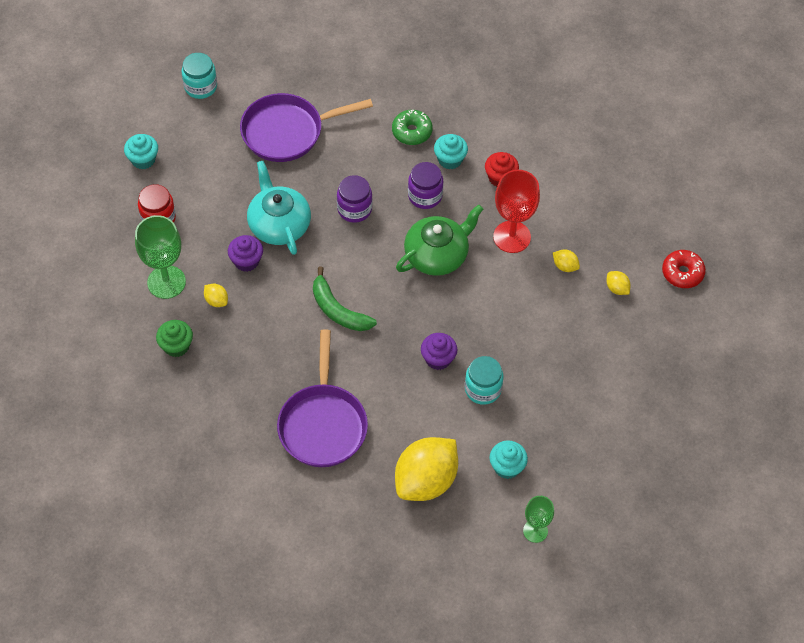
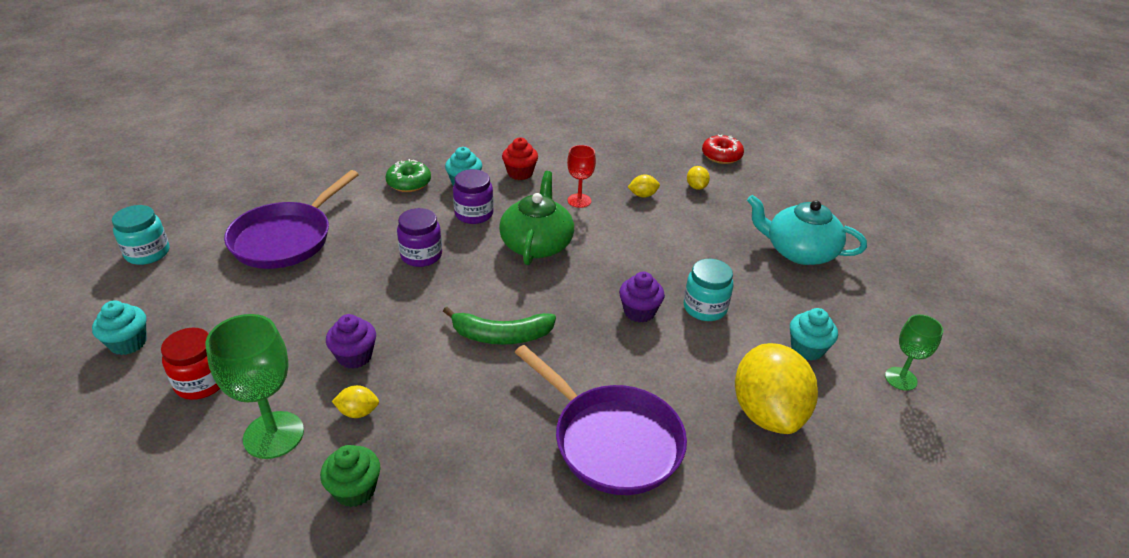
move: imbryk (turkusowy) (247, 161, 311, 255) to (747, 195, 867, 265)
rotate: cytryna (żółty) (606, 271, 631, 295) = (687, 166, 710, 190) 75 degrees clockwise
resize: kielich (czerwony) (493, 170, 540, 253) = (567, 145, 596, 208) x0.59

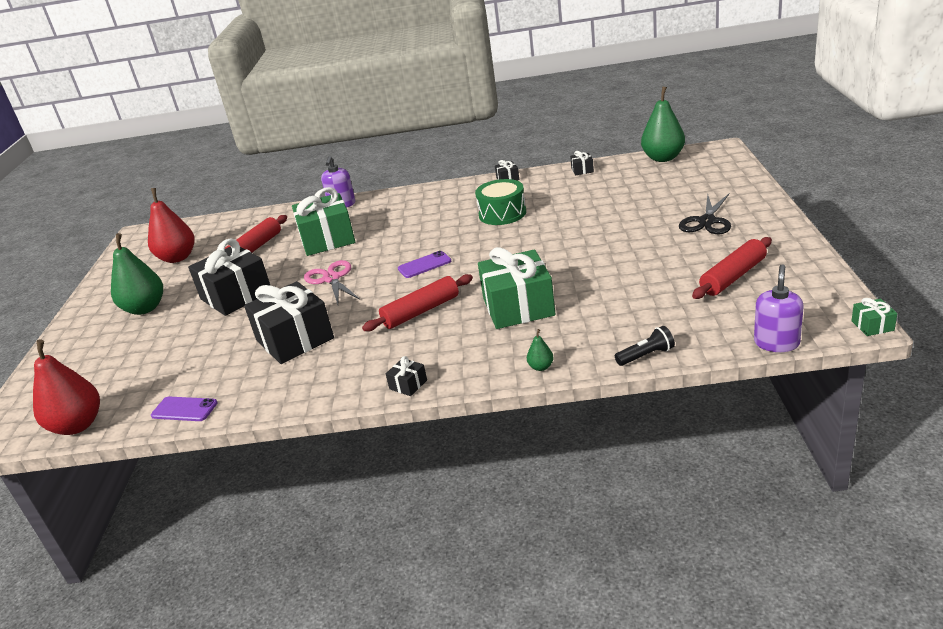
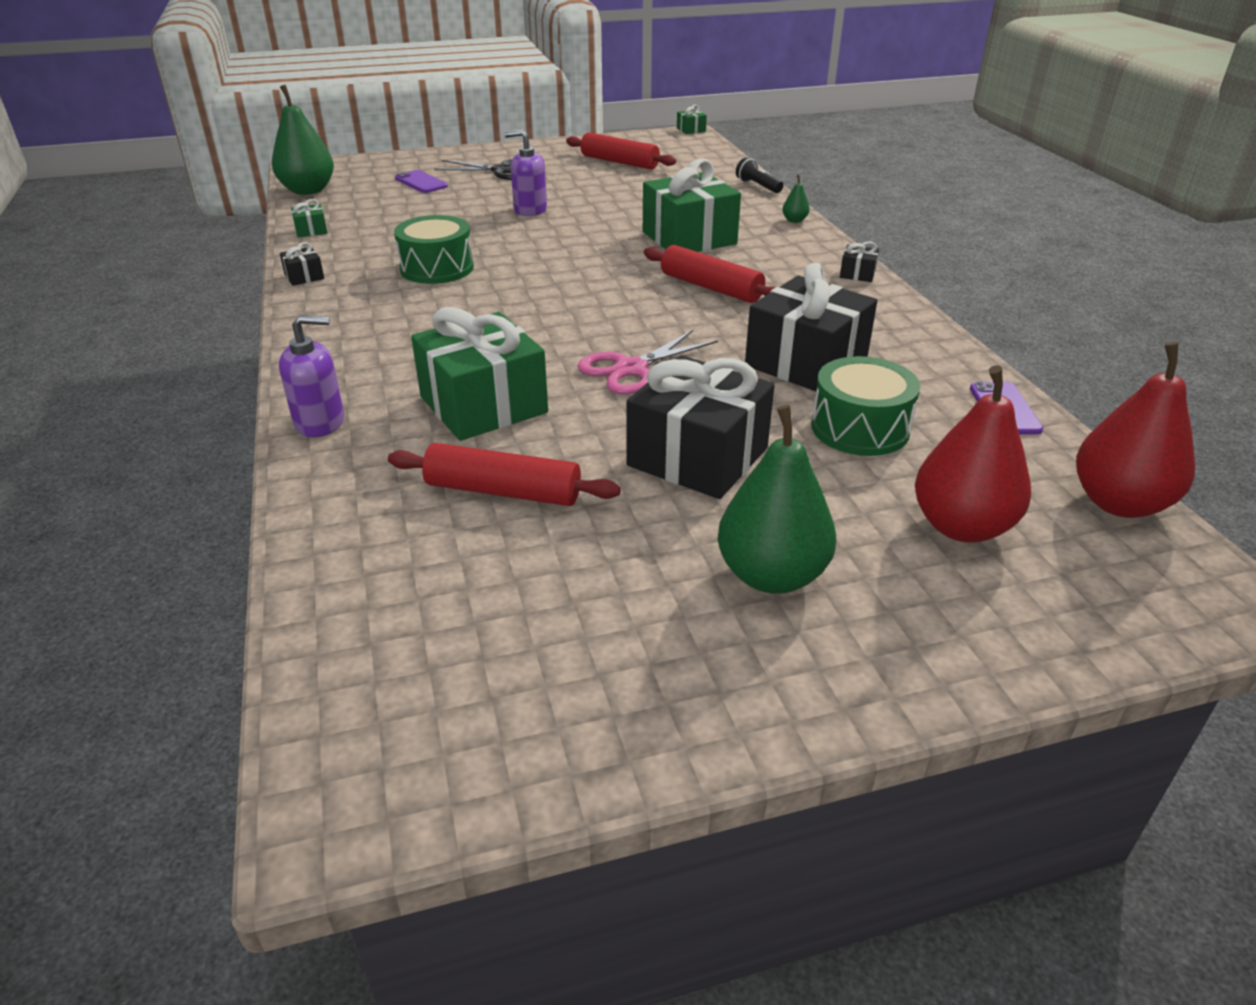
insert: bęben (zielony) (811, 356, 920, 456)
move: telefon (fioletowy) (398, 251, 451, 278) to (395, 170, 448, 193); dozownik mydła (fioletowy) (754, 264, 804, 352) to (505, 130, 547, 216); gruszka (czerwony) (148, 188, 195, 263) to (915, 365, 1031, 542)
recolor: prezent (czarny) (570, 151, 594, 176) to prezent (zielony) (291, 199, 327, 238)

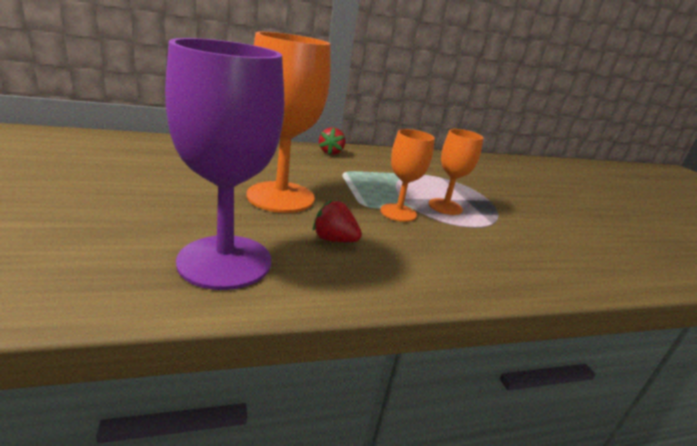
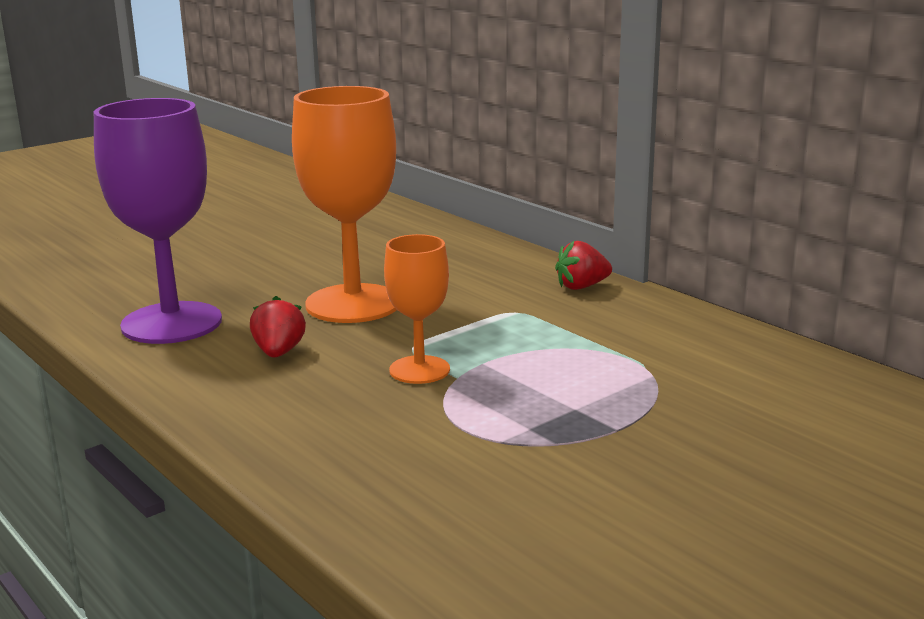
delete: kielich (pomarańczowy) (429, 129, 484, 215)

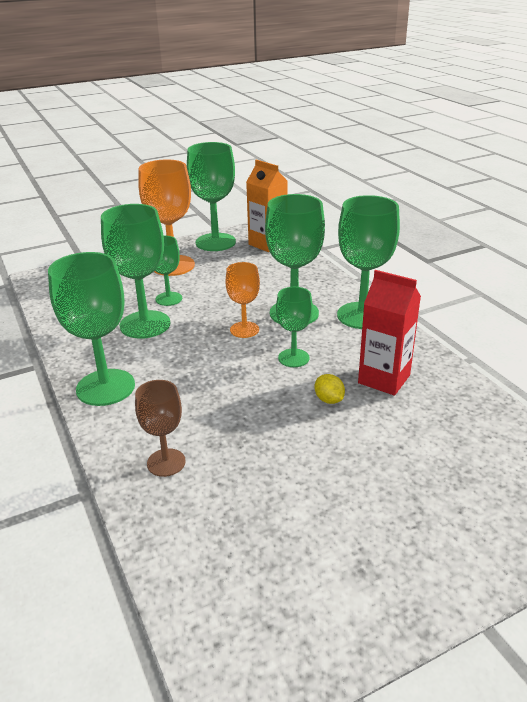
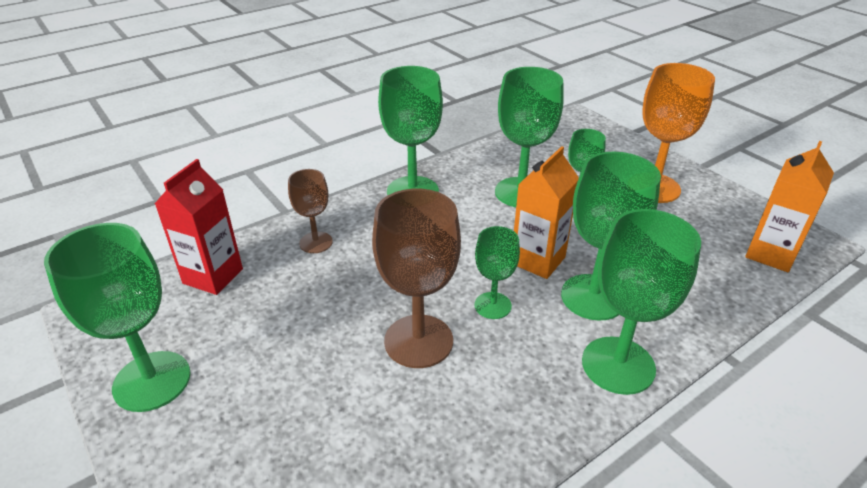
move: kielich (zielony) (187, 142, 236, 251) to (44, 223, 191, 412); karton mleka (czerwony) (358, 270, 421, 395) to (155, 159, 243, 295)
replace: cytryna (żółty) (314, 374, 345, 404) to kielich (brązowy) (372, 189, 461, 368); kielich (pomarańczowy) (226, 262, 260, 338) to karton mleka (pomarańczowy) (514, 146, 579, 279)

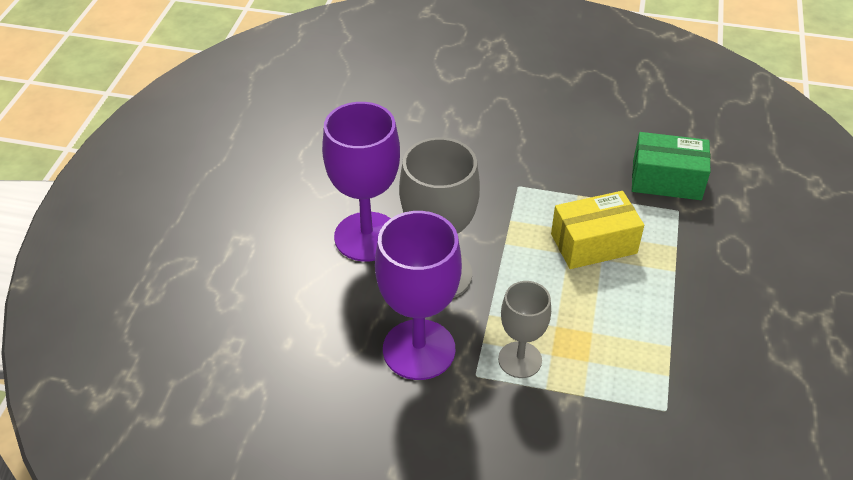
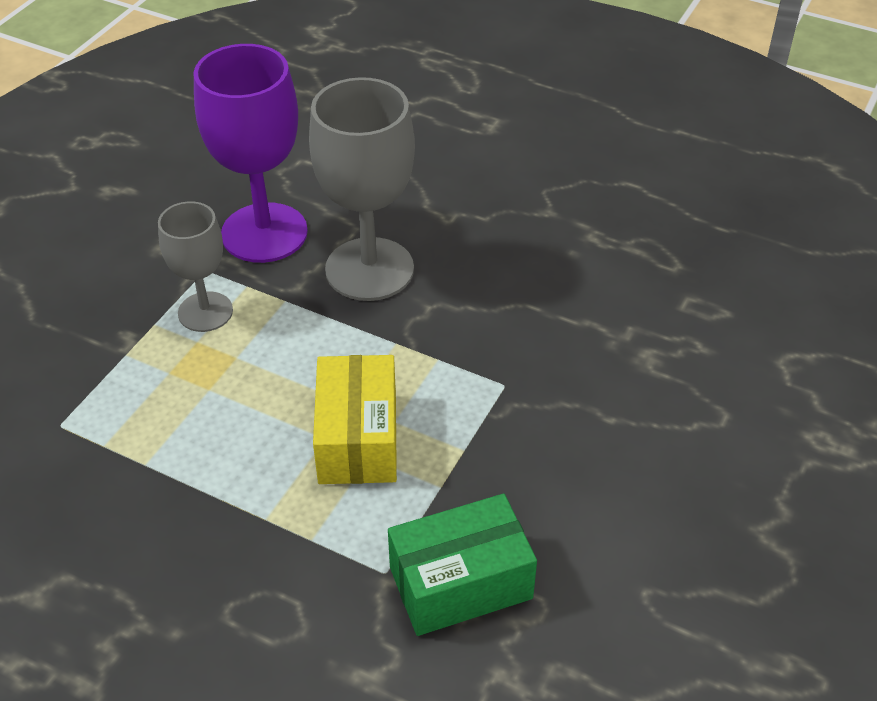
delete: kielich (fioletowy) (322, 102, 400, 262)
rotate: pudełko (zielony) (632, 132, 711, 200) = (388, 494, 537, 636) 45 degrees clockwise

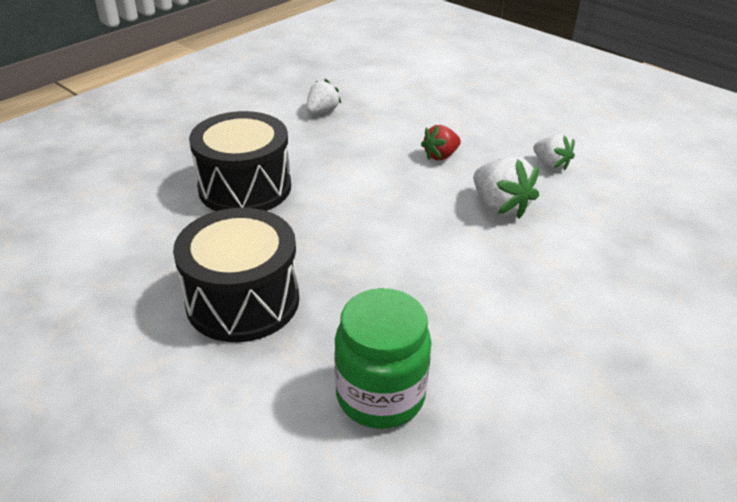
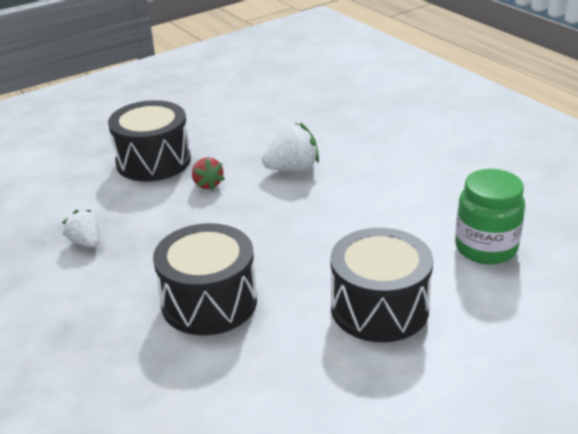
delete: truskawka (biały) (533, 134, 575, 171)
insert: bęben (czarny) (108, 100, 191, 181)

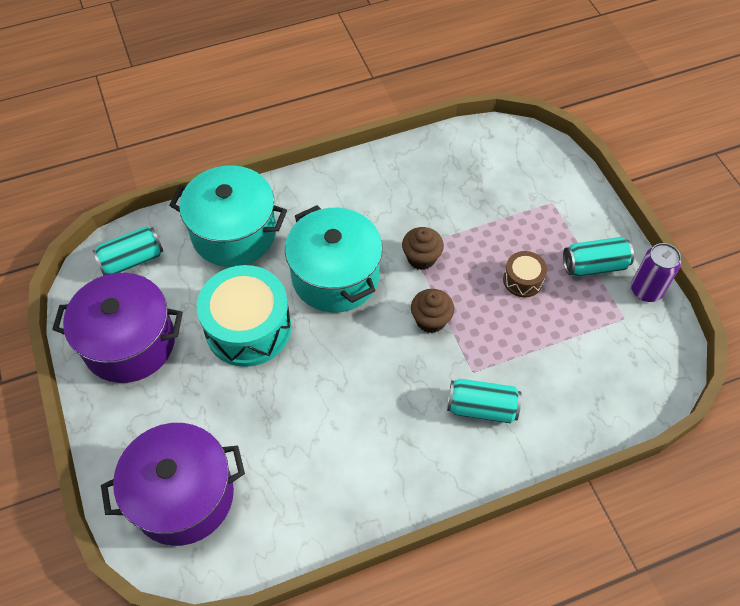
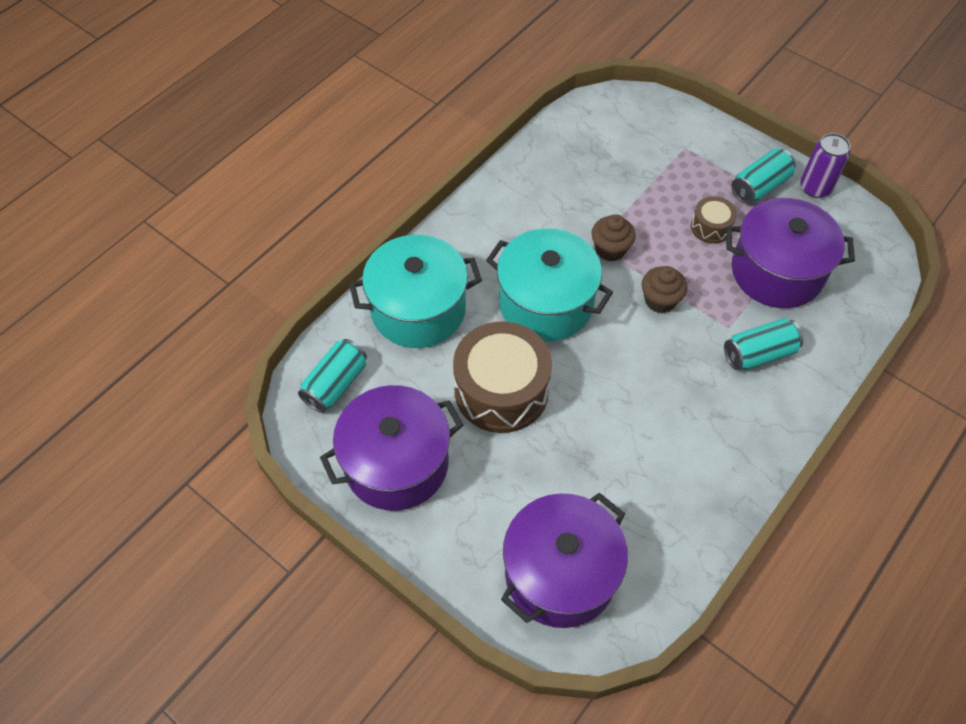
insert: garnek (fioletowy) (726, 198, 855, 308)
recolor: bęben (turkusowy) (197, 265, 291, 367) to bęben (brązowy) (453, 321, 552, 433)

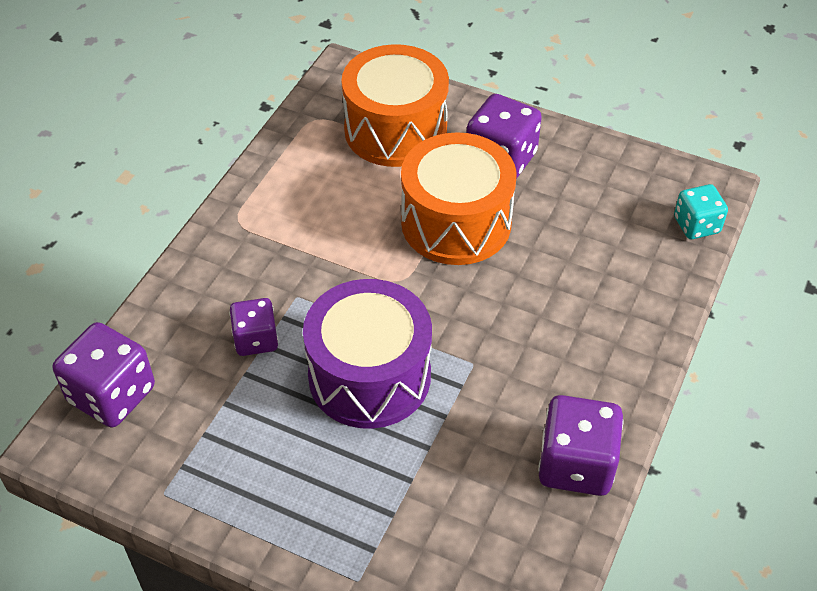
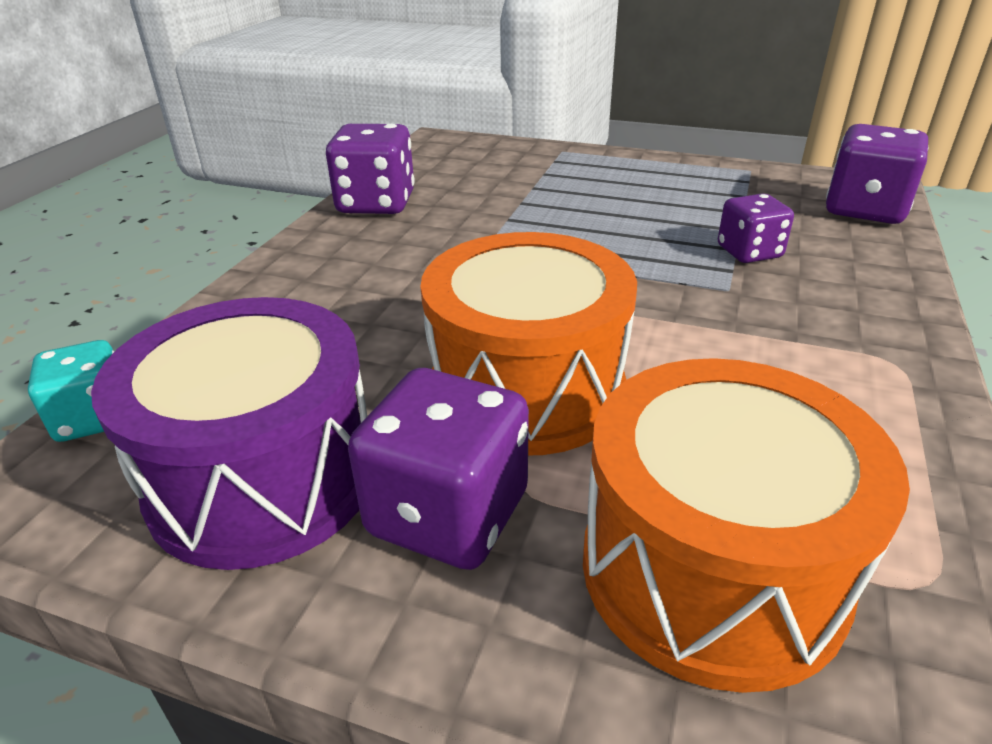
move: bęben (fioletowy) (303, 279, 432, 429) to (91, 297, 367, 570)

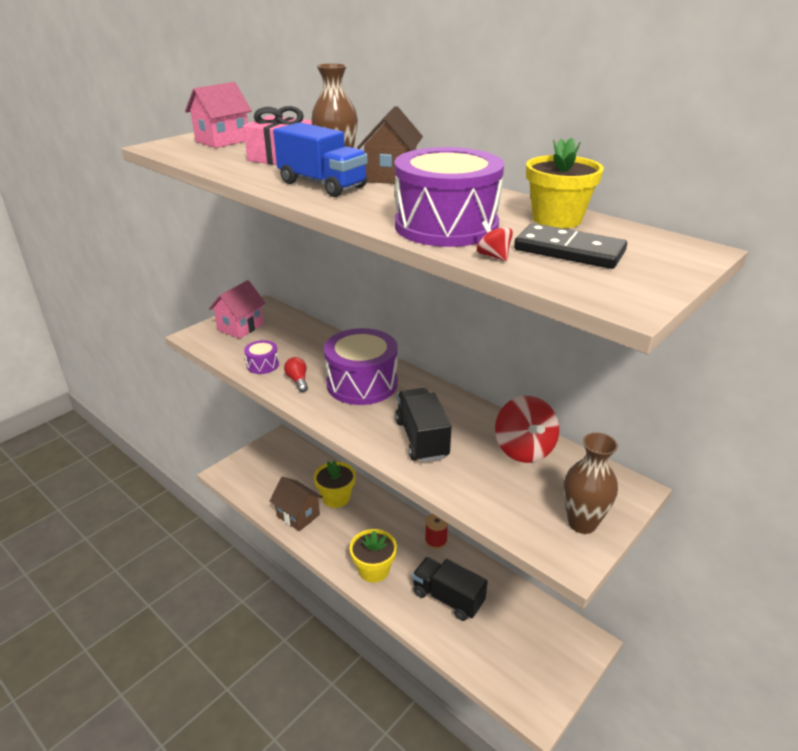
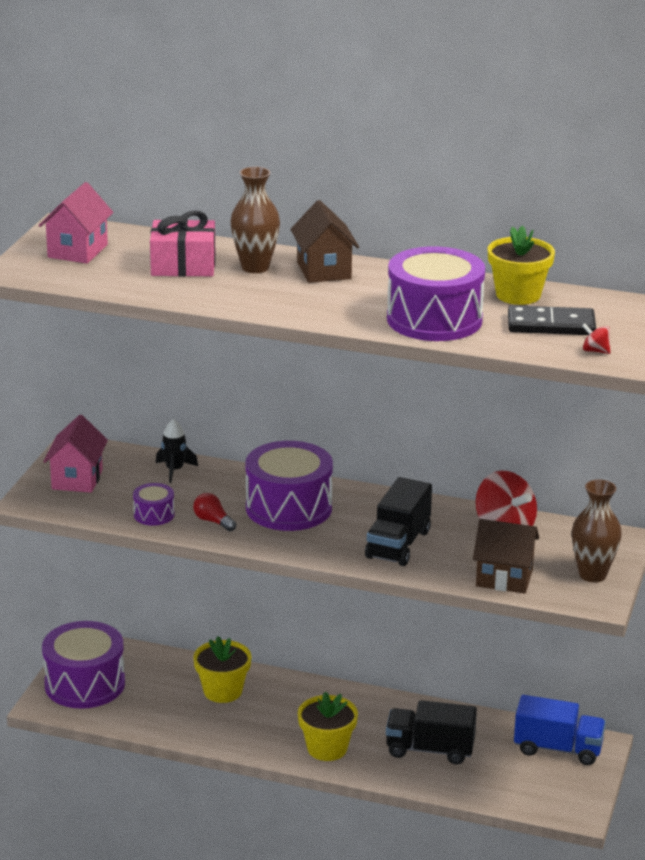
delete: szpulka (czerwony) (425, 513, 448, 549)
insert: bęben (fioletowy) (42, 621, 125, 709); rakieta (czarny) (156, 419, 198, 483)
move: domek (brązowy) (270, 476, 323, 531) to (473, 519, 539, 593); ciężarówka (niebieski) (273, 122, 368, 197) to (514, 695, 606, 765); bączek (czerwony) (477, 221, 513, 261) to (582, 323, 611, 354)
rotate: ciężarówka (czarny) (395, 388, 452, 462) = (365, 477, 432, 566) 120 degrees counterclockwise

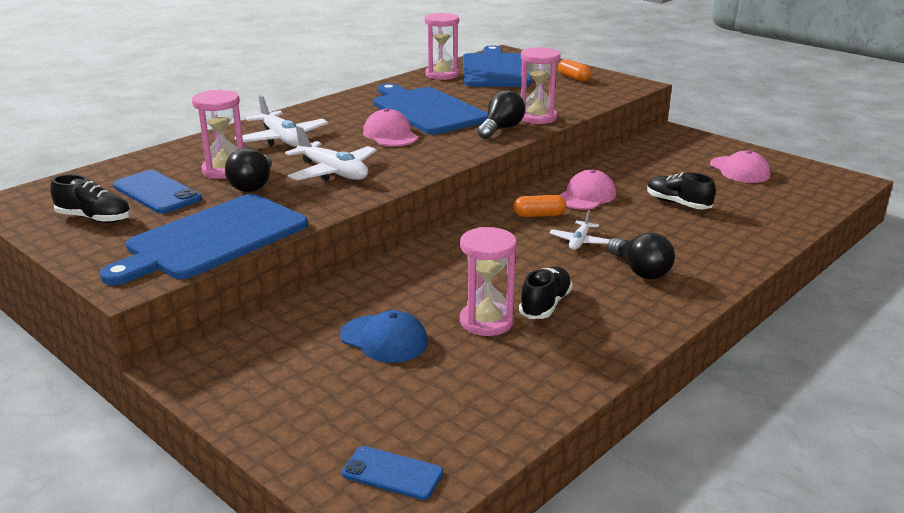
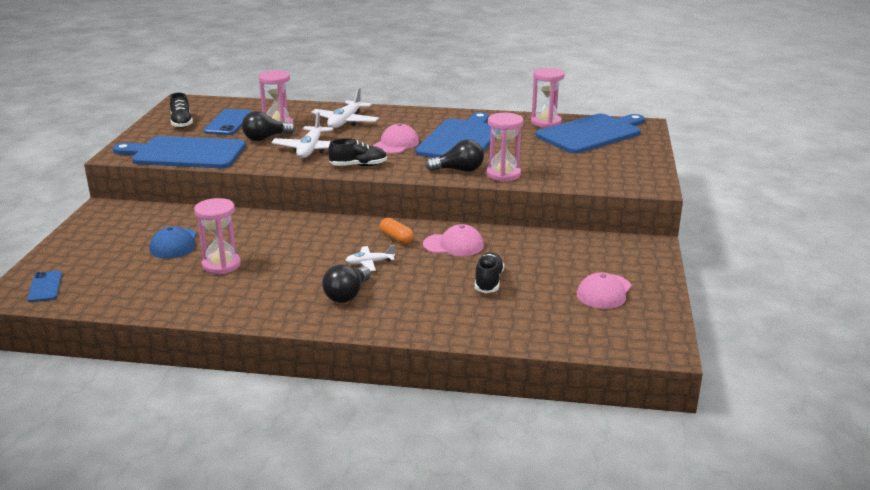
delete: kapsułka (pomarańczowy) (558, 59, 591, 82)
move: but (czarny) (519, 267, 573, 319) to (328, 138, 387, 166)

